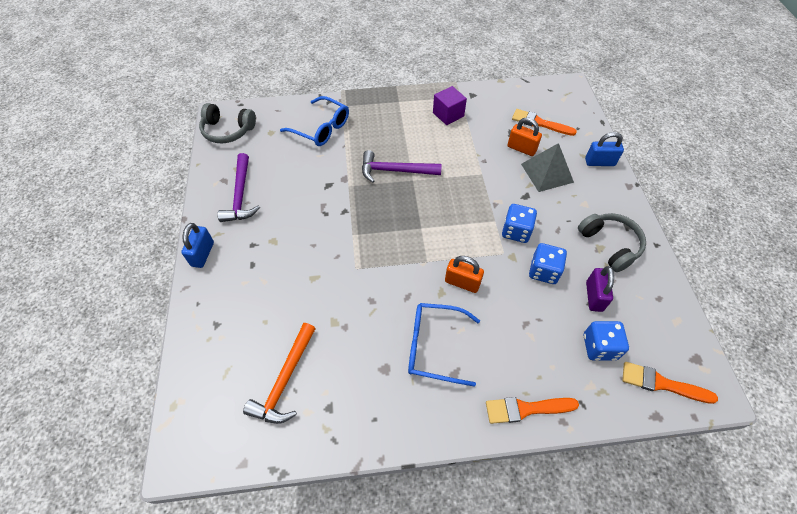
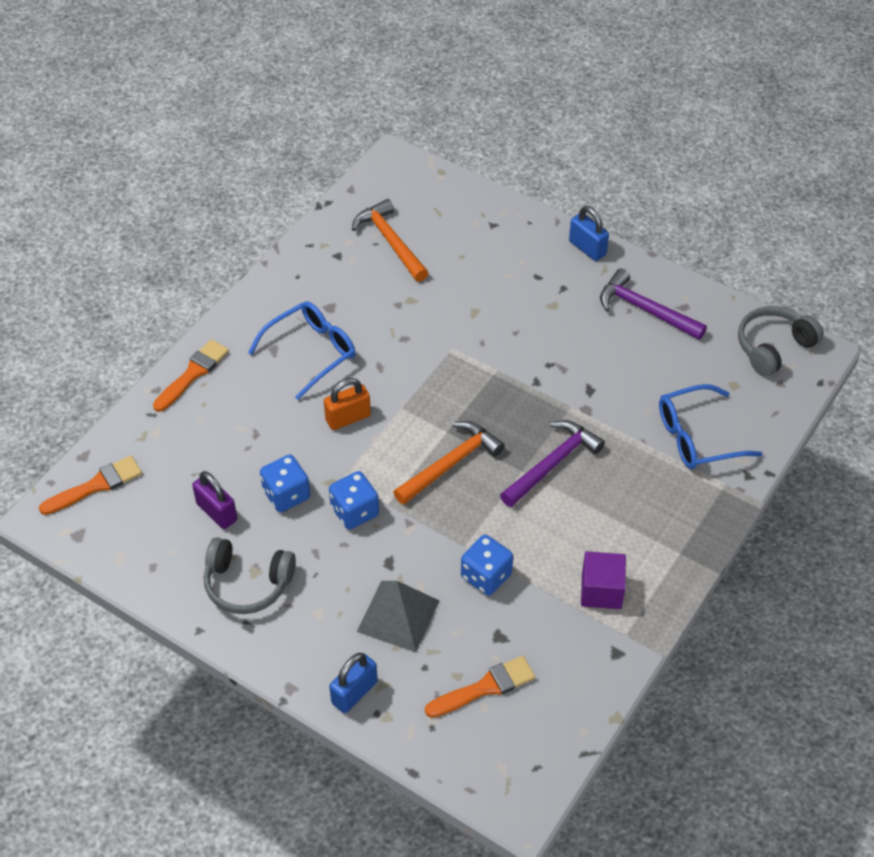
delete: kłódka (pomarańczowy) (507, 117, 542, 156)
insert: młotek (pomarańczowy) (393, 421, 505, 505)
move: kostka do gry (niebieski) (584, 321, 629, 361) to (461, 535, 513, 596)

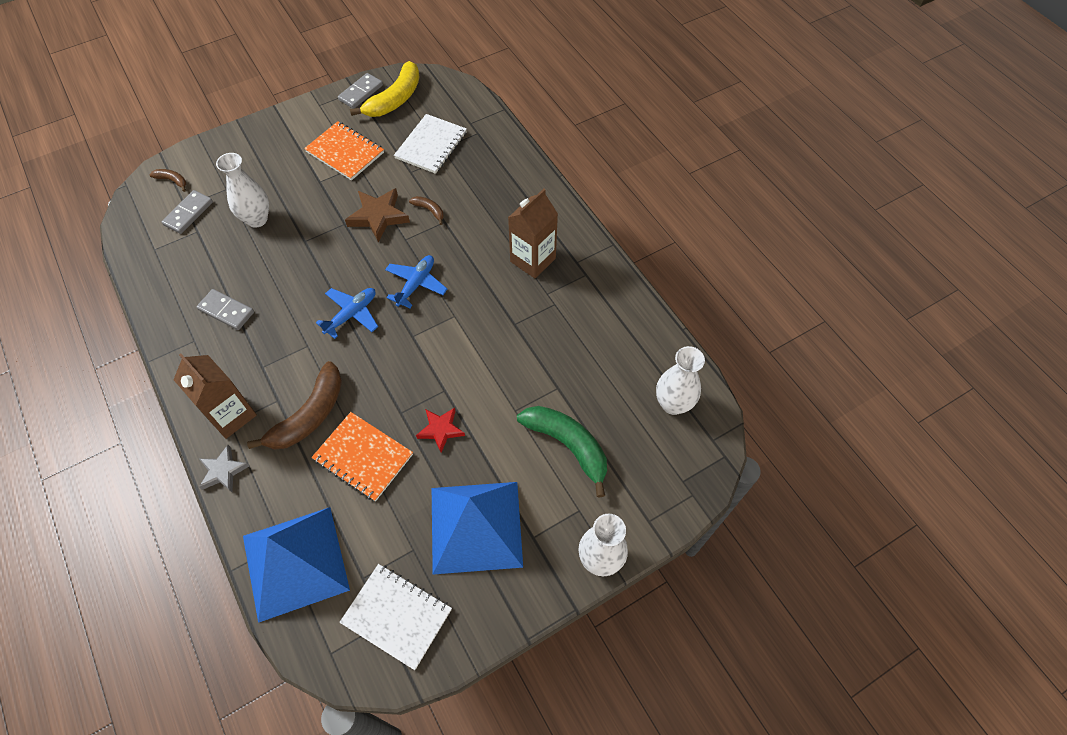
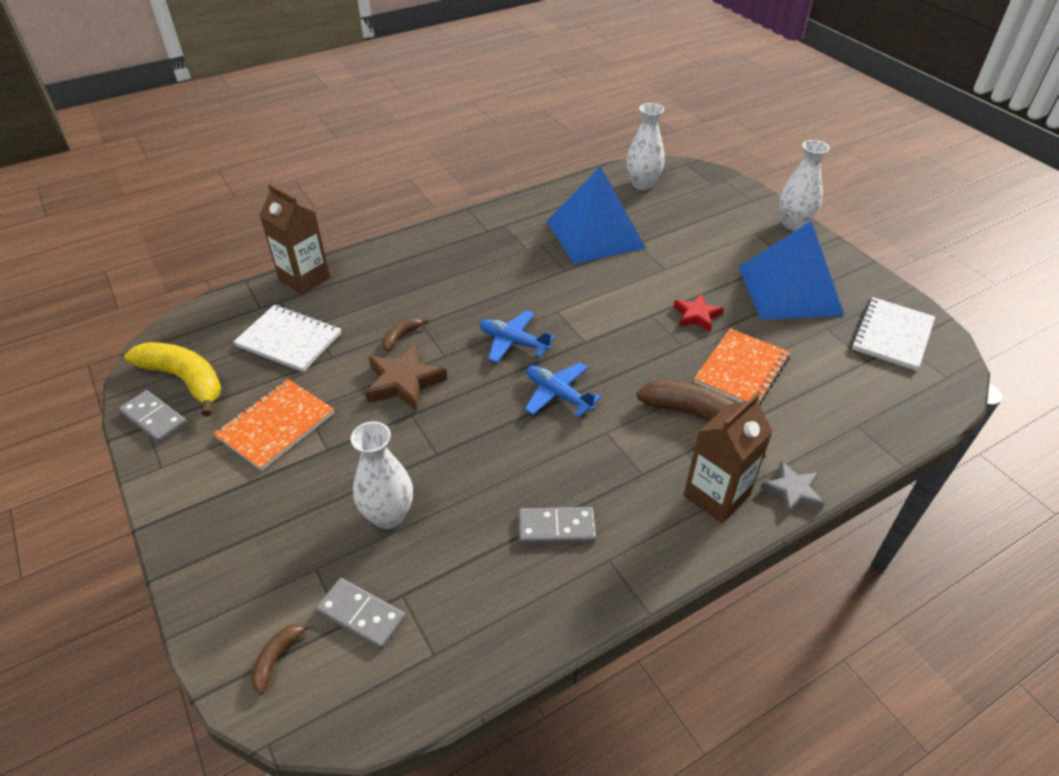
delete: banan (zielony) (517, 406, 607, 497)
move: karton mleka (brązowy) (508, 189, 558, 278) to (259, 184, 330, 294); piramida (niebieski) (243, 507, 350, 623) to (546, 167, 646, 264)
rotate: kostka domina (szary) (197, 289, 254, 330) = (519, 507, 596, 544) 60 degrees clockwise

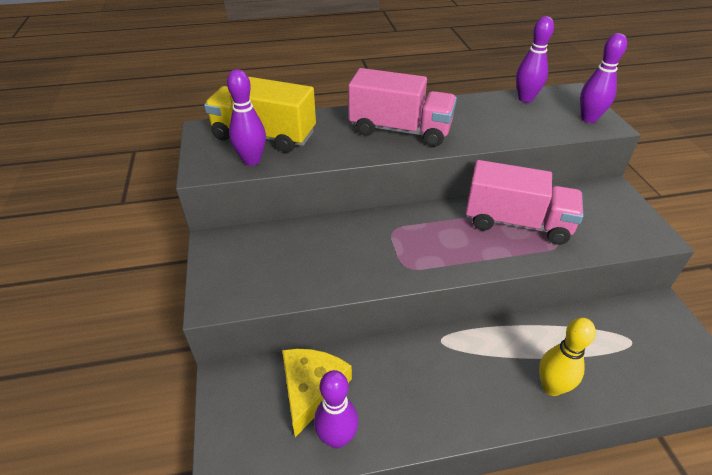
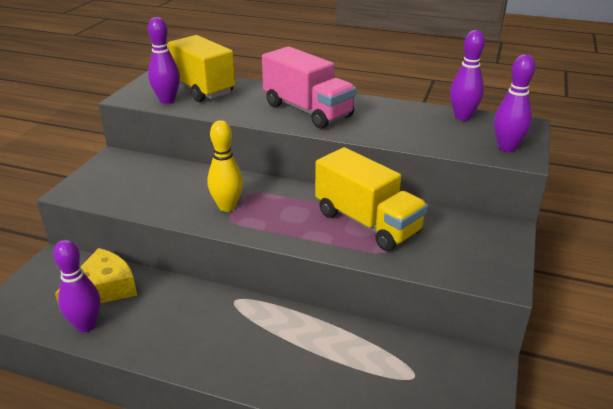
move: kręgiel (żółty) (539, 318, 596, 396) to (207, 120, 243, 212)
recolor: ciężarówka (różowy) (465, 160, 583, 245) to ciężarówka (żółty) (315, 147, 428, 251)

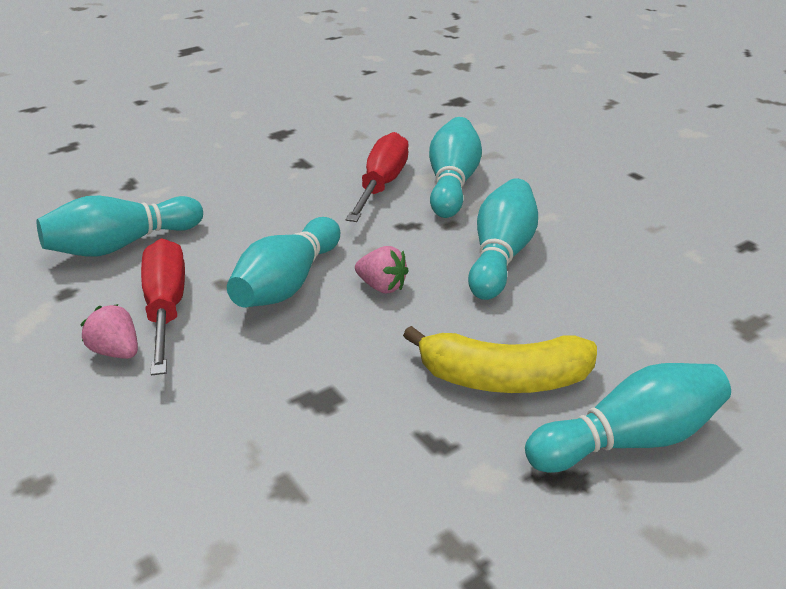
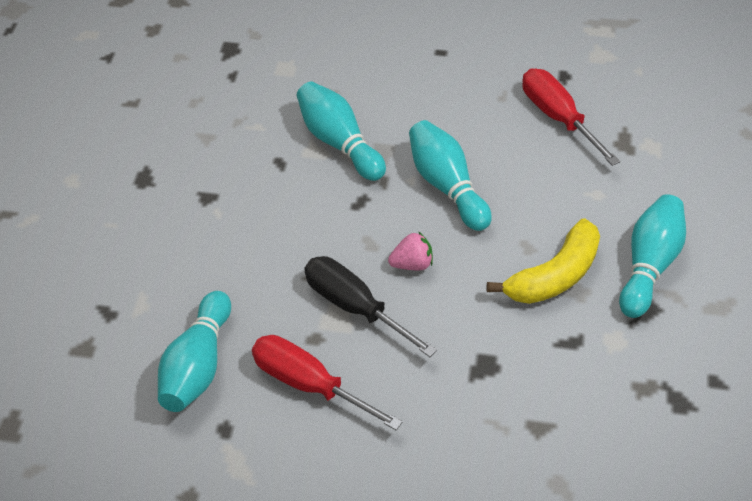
delete: truskawka (różowy) (81, 304, 138, 359)
move: śrubokręt (czerwony) (346, 132, 409, 222) to (523, 68, 620, 166)
replace: kręgiel (turkusowy) (227, 217, 340, 308) to śrubokręt (czarny) (305, 256, 437, 357)

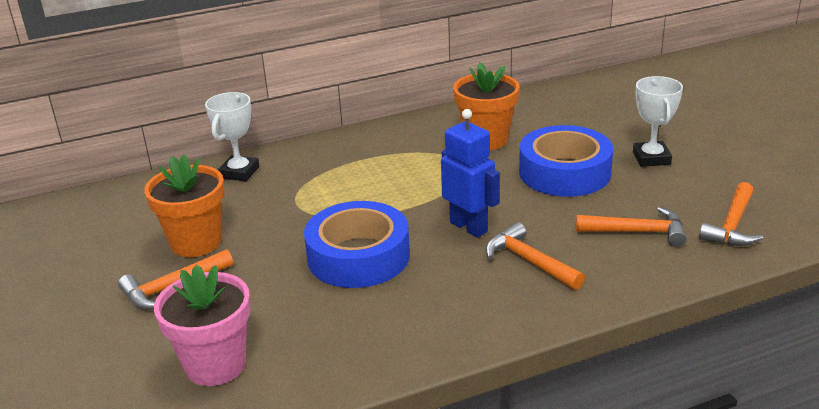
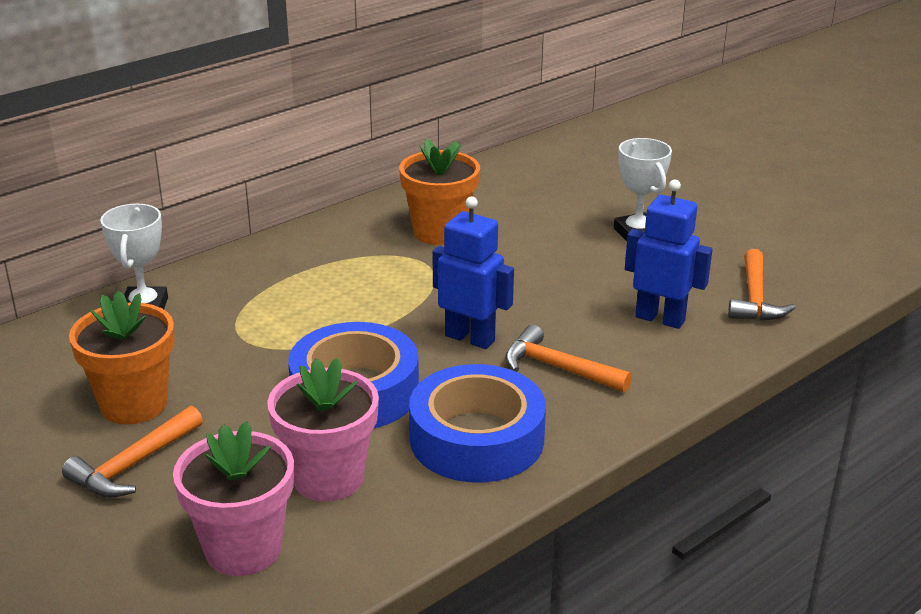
insert: doniczka (różowy) (267, 358, 379, 501)
move: taśma klejąca (niebieski) (519, 125, 613, 197) to (409, 364, 546, 483)
replace: młotek (pomarańczowy) (576, 207, 687, 247) to robot (niebieski) (625, 180, 713, 329)

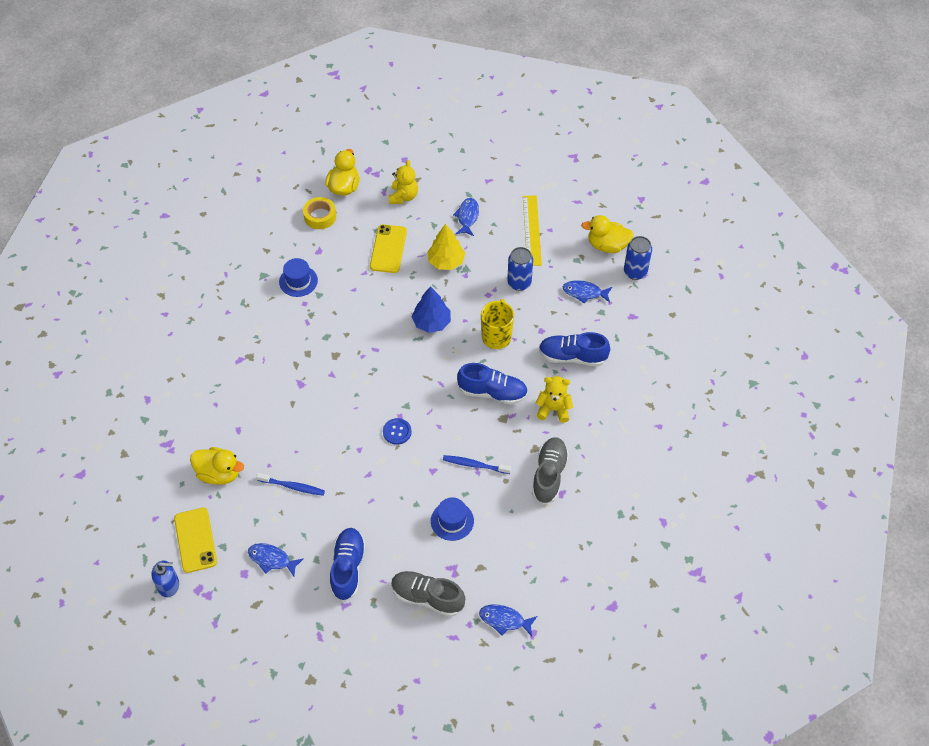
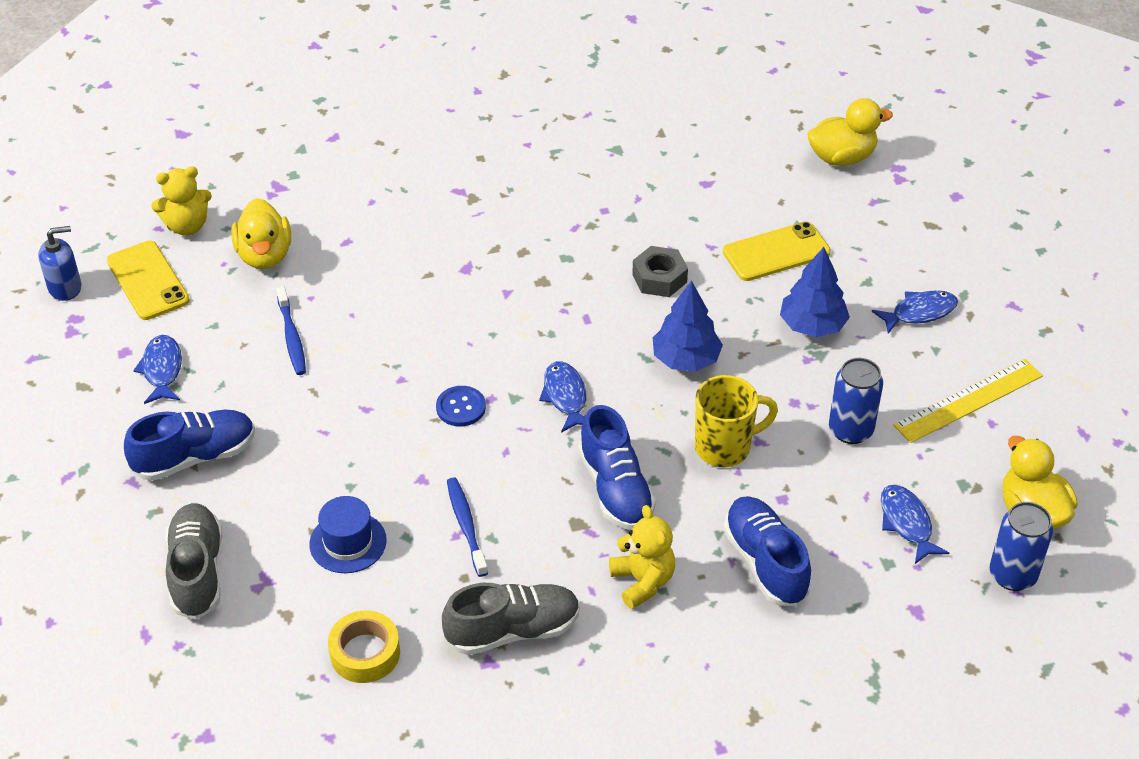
delete: kapelusz (niebieski) (279, 258, 318, 297)
insert: nakrętka (szary) (632, 246, 688, 297)
move: miś (żółty) (389, 160, 418, 204) to (151, 166, 212, 236); taśma klejąca (żółty) (303, 197, 336, 229) to (328, 610, 400, 683); ryba (niebieski) (479, 604, 537, 636) to (539, 361, 586, 433)
recolor: drzewko (żółty) (427, 224, 465, 270) to drzewko (niebieski) (780, 247, 850, 337)
rotate: dozownik mydła (niebieski) (152, 560, 179, 597) = (38, 226, 81, 301) 75 degrees counterclockwise; telefon (żółty) (174, 508, 217, 573) = (107, 241, 190, 320) 75 degrees counterclockwise

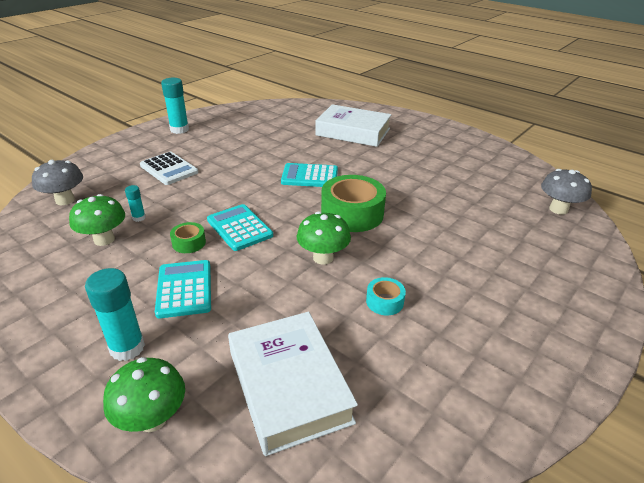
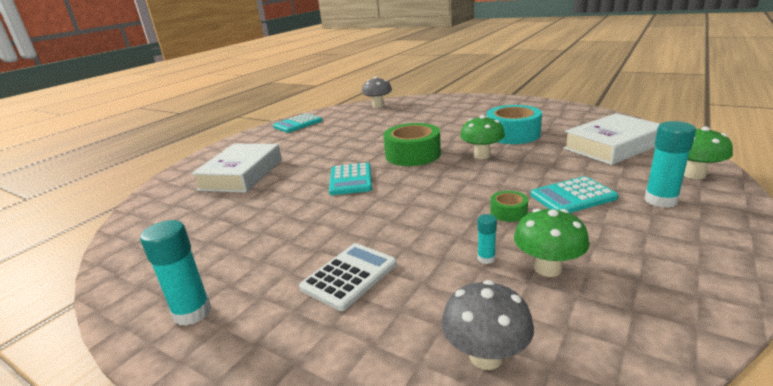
move: kalkulator (turkusowy) (207, 204, 273, 251) to (273, 113, 322, 133)
resize: taśma klejąca (turkusowy) (366, 277, 406, 315) = (486, 105, 542, 144) x2.09

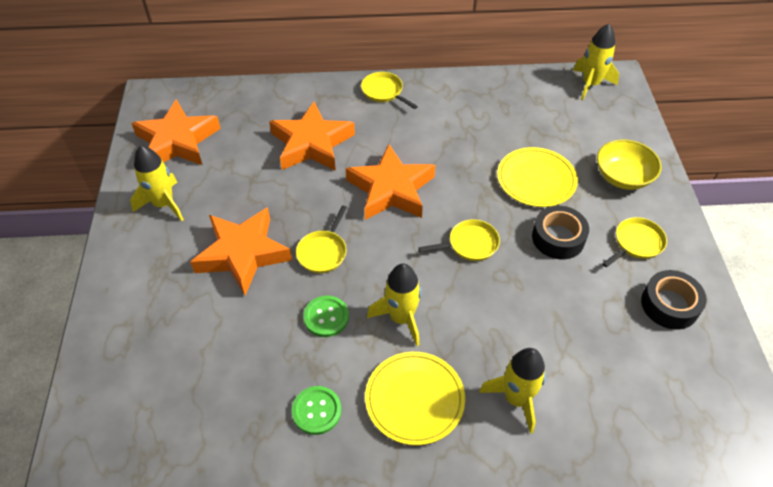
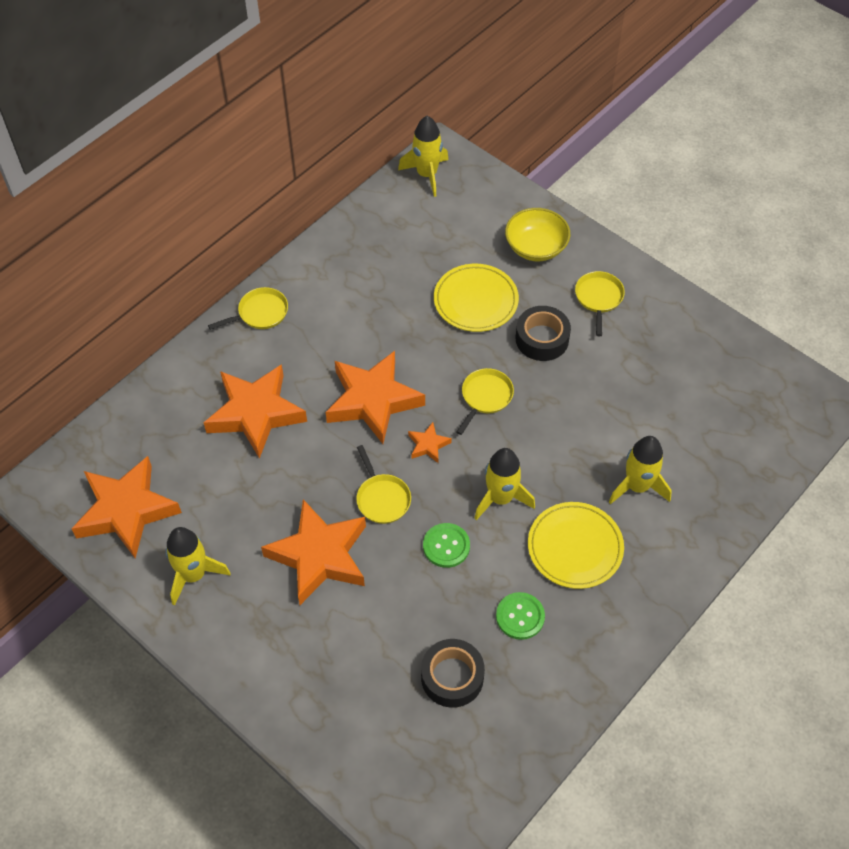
insert: gwiazda (pomarańczowy) (408, 422, 452, 463)
move: taśma klejąca (czarny) (641, 270, 707, 330) to (421, 639, 485, 708)
rotate: patelnia (żółty) (361, 72, 418, 109) = (208, 287, 288, 330) 150 degrees clockwise

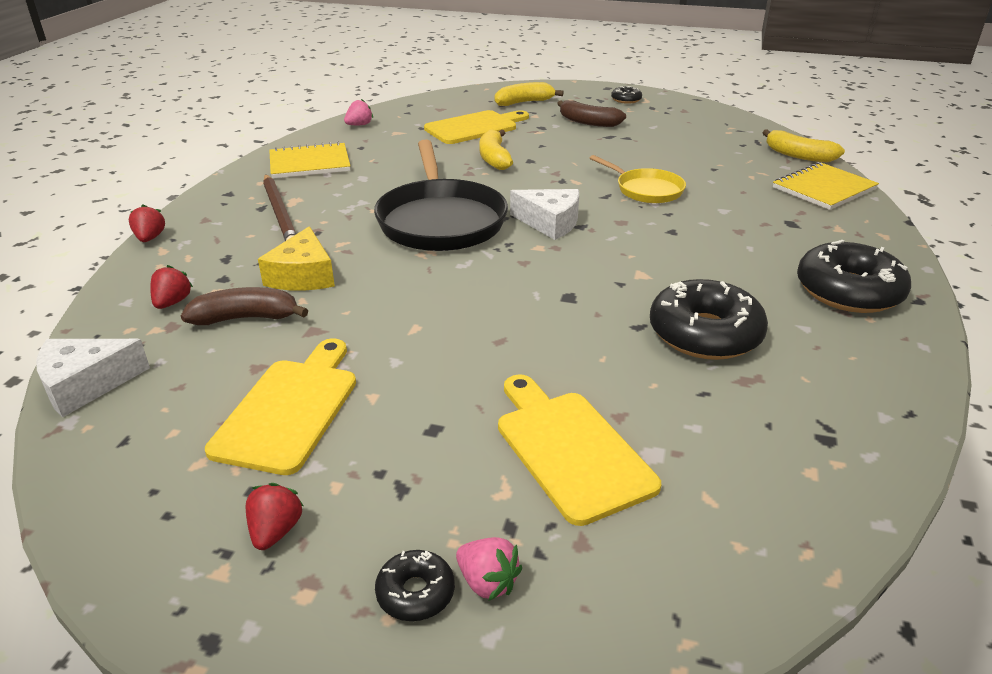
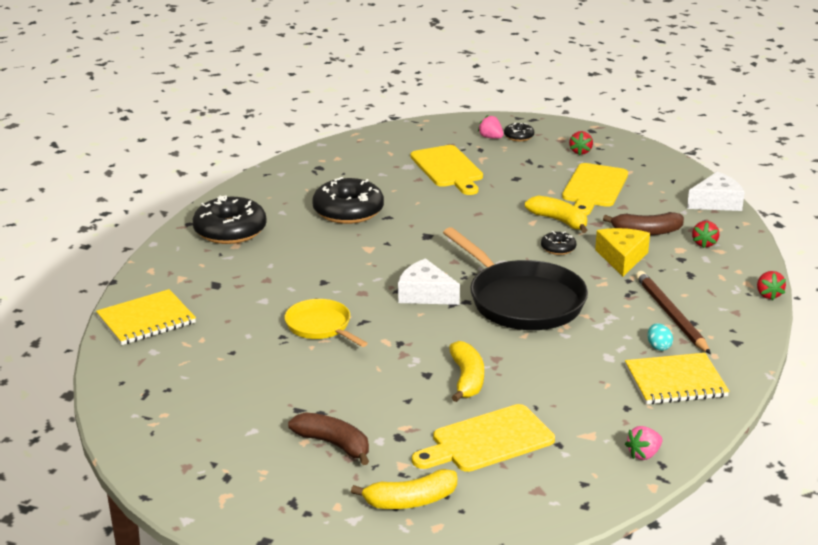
insert: jajko (turkusowy) (648, 323, 673, 351)
move: banan (żółty) (762, 129, 845, 162) to (525, 196, 587, 233); donut (czarny) (611, 86, 642, 104) to (541, 231, 577, 255)
rotate: patelnia (czarny) (374, 139, 508, 251) = (443, 227, 588, 330) 150 degrees clockwise

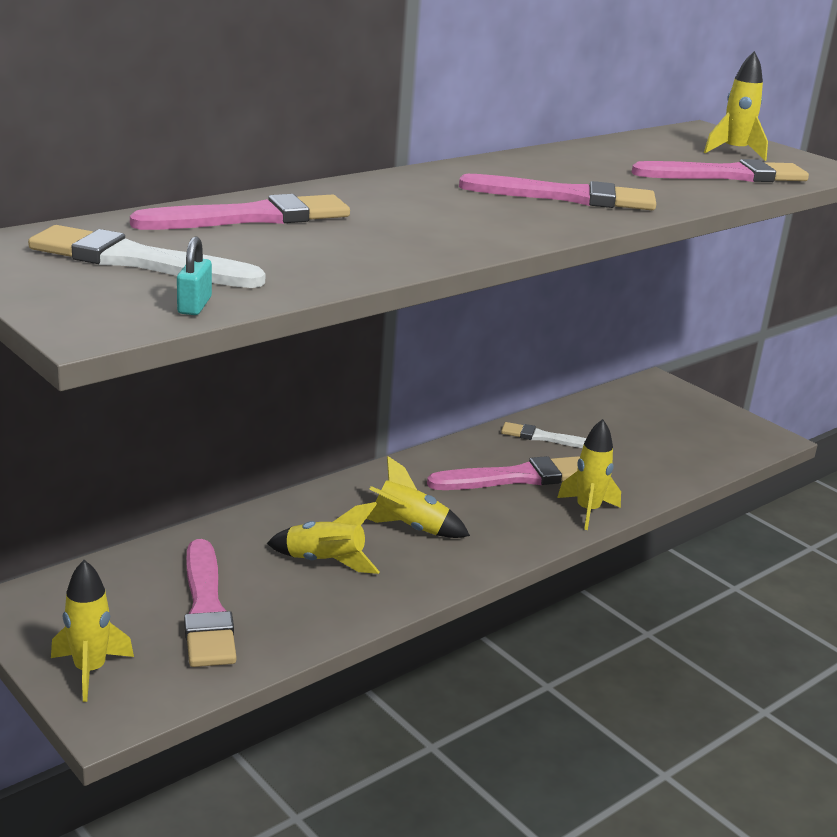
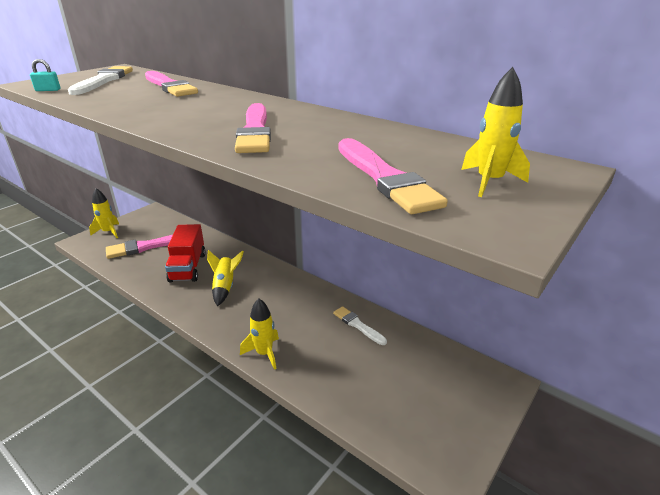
delete: pędzel (różowy) (427, 456, 580, 490)
replace: rakieta (żółty) (267, 502, 380, 574) to ciężarówka (czerwony) (165, 224, 206, 282)
rotate: pędzel (biały) (501, 422, 586, 448) = (333, 306, 387, 345) 45 degrees counterclockwise

